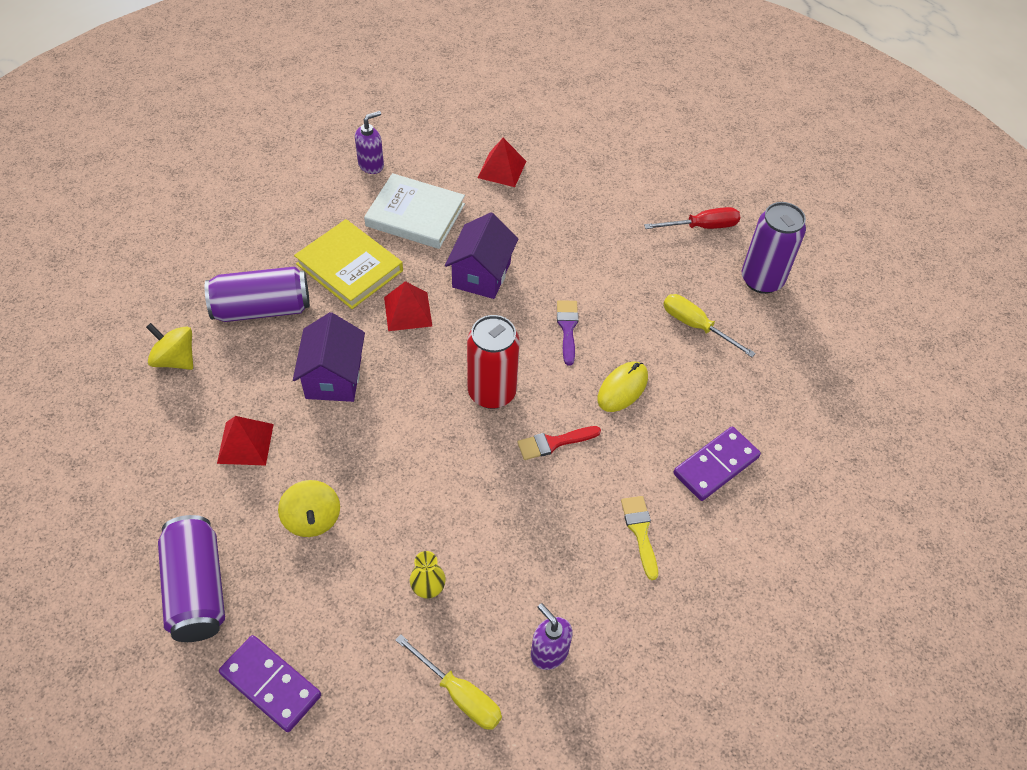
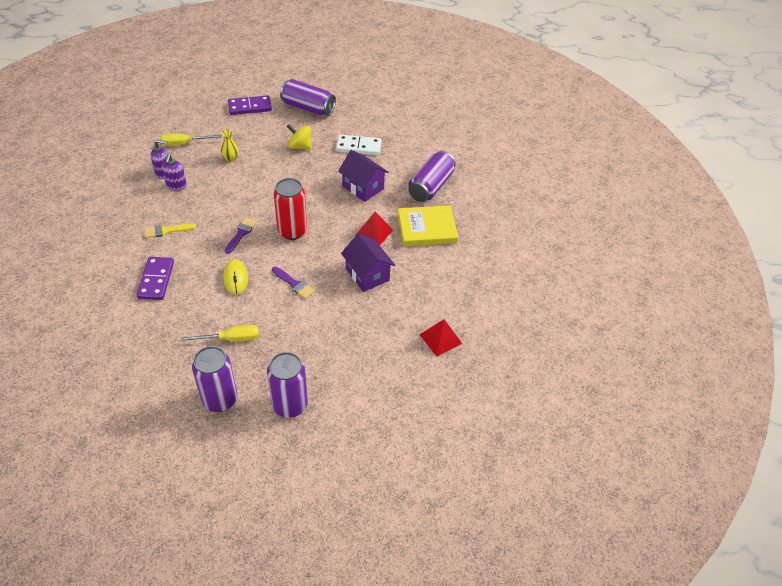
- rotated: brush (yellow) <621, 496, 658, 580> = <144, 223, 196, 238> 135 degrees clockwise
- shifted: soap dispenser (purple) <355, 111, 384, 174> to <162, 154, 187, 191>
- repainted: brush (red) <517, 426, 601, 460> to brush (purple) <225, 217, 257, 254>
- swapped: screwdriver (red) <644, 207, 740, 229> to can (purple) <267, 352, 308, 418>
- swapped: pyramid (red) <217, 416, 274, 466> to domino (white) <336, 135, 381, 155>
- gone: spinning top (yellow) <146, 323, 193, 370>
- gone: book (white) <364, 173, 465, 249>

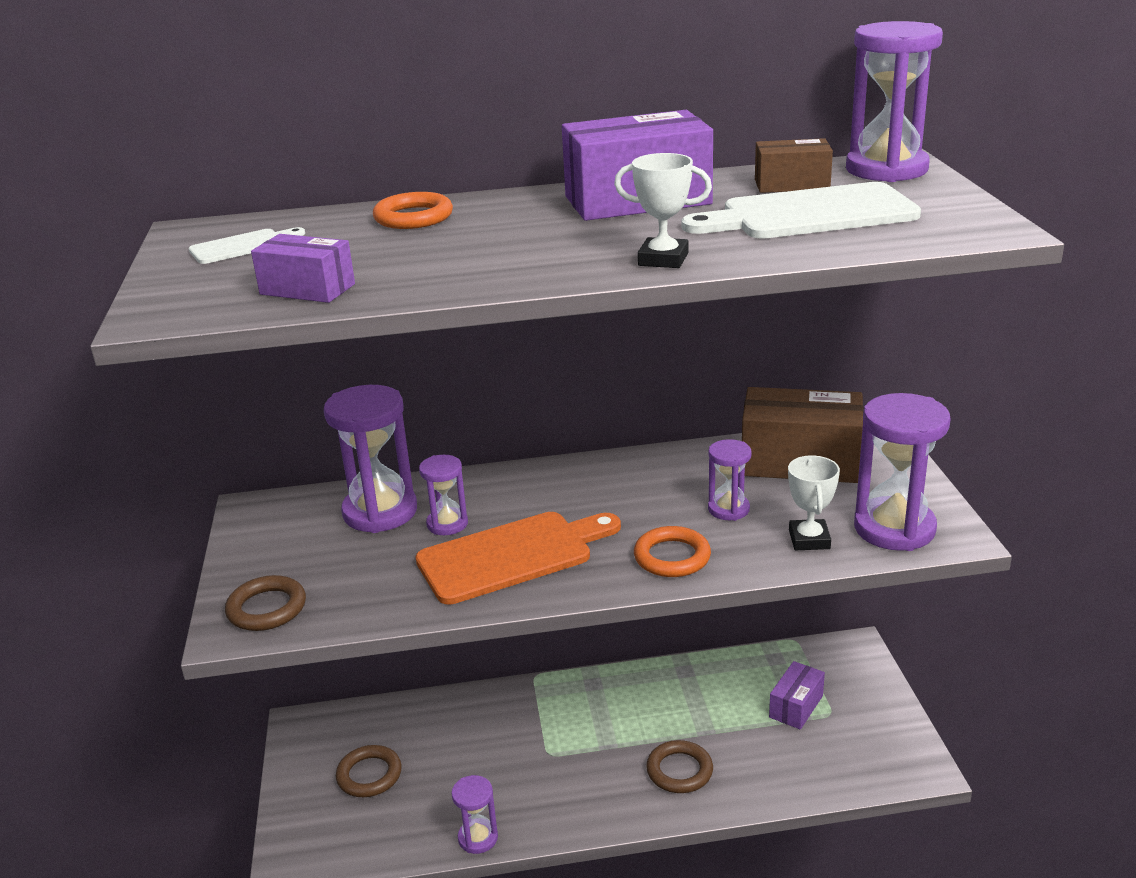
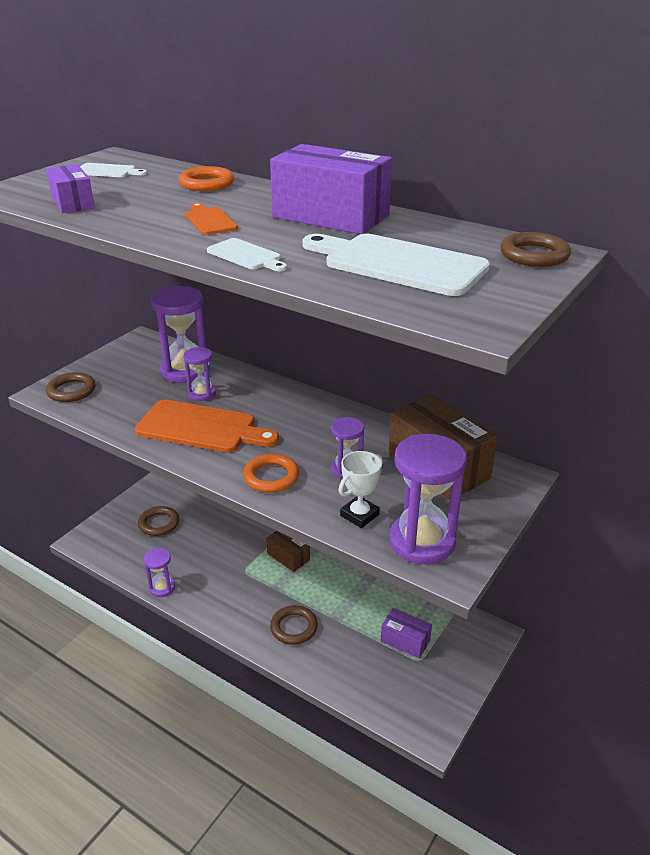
- new: cutting board (orange) <185, 203, 238, 235>
- swapped: trophy (white) <614, 153, 712, 268> to cutting board (white) <207, 238, 287, 271>
- shifted: box (brown) <755, 138, 833, 193> to <266, 531, 310, 572>
- rotated: box (purple) <769, 661, 825, 730> = <381, 608, 432, 659> 45 degrees clockwise
- swapped: hourglass (purple) <846, 21, 943, 182> to ring (brown) <500, 232, 571, 267>

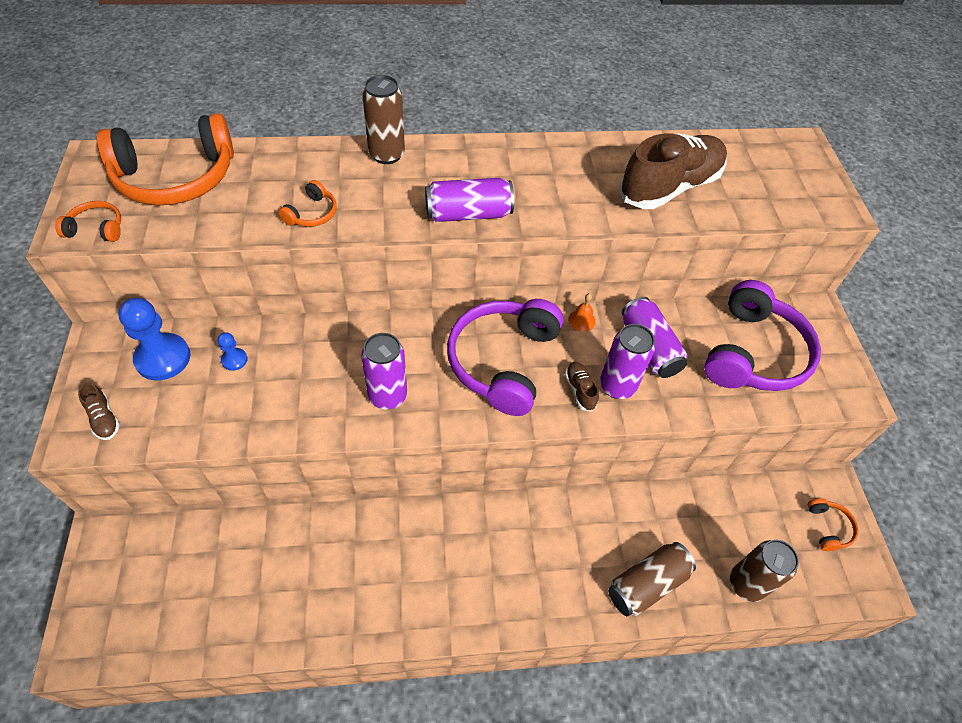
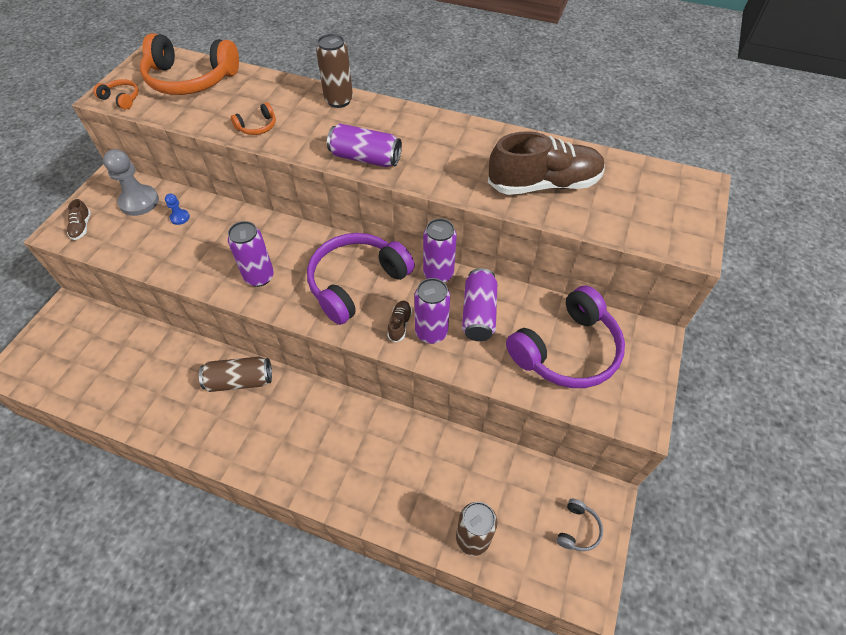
- repainted: pawn (blue) <118, 298, 190, 381> to pawn (grey) <103, 149, 159, 216>
- shifted: can (brown) <608, 542, 696, 616> to <199, 357, 272, 392>
- swapped: bell (orange) <568, 293, 596, 332> to can (purple) <423, 219, 457, 283>
- repainted: headphones (orange) <808, 498, 859, 551> to headphones (grey) <556, 499, 603, 551>

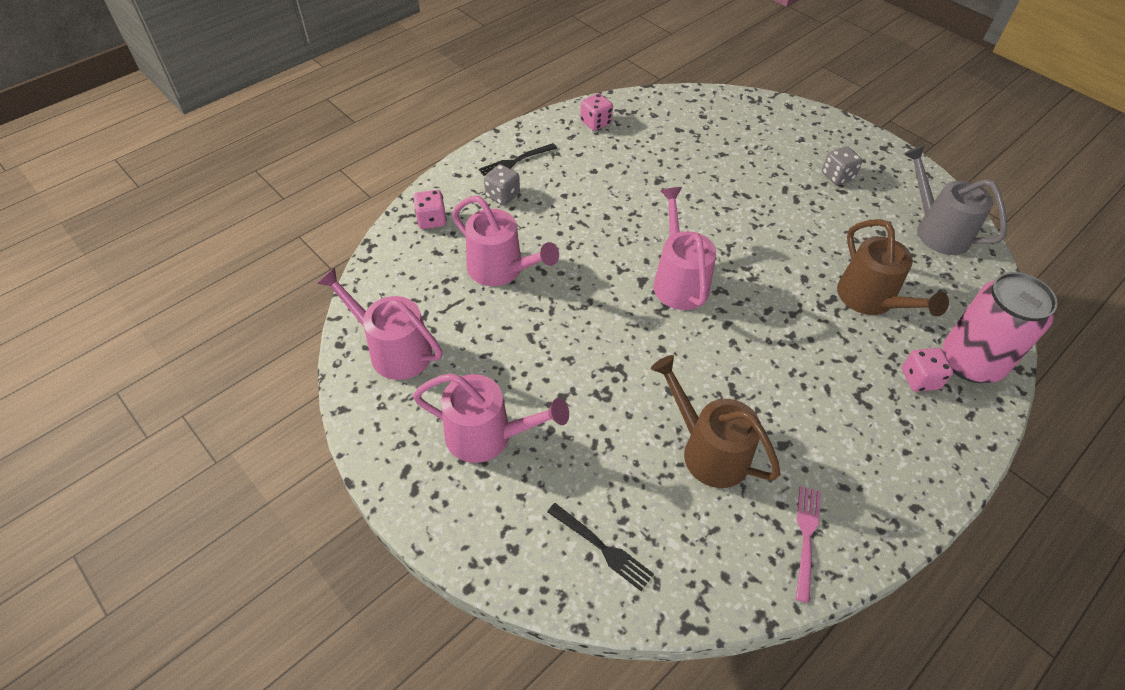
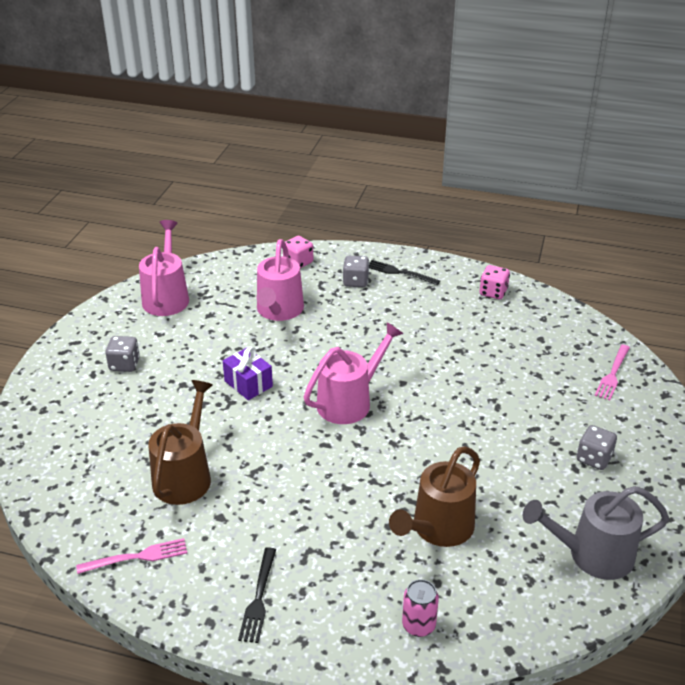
- swapped: watering can (pink) <413, 373, 569, 463> to dice (grey) <105, 336, 140, 372>
- new: gift (purple) <223, 346, 273, 400>
- shifted: fork (black) <547, 503, 654, 591> to <238, 547, 276, 643>
- scaled: can (pink) <943, 272, 1058, 383> = <402, 579, 439, 637> x0.47
- rotated: watering can (grey) <904, 145, 1007, 255> = <523, 486, 669, 580> 120 degrees counterclockwise
- new: fork (pink) <595, 345, 630, 400>
- gone: dice (pink) <902, 348, 953, 392>

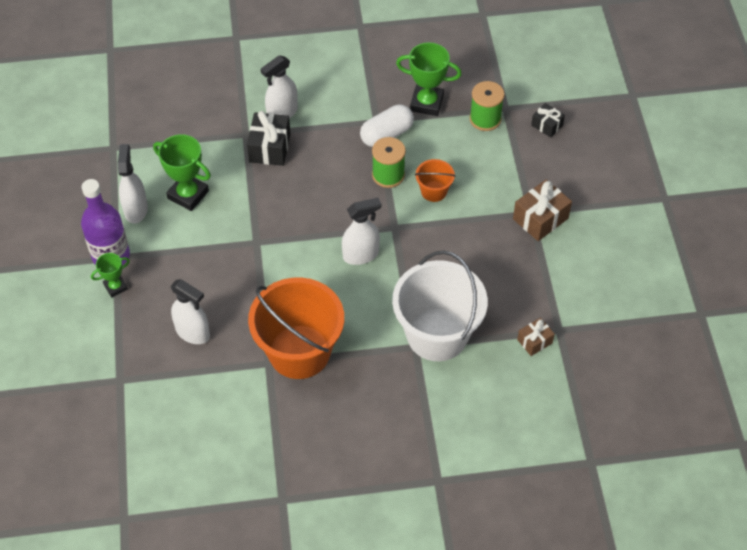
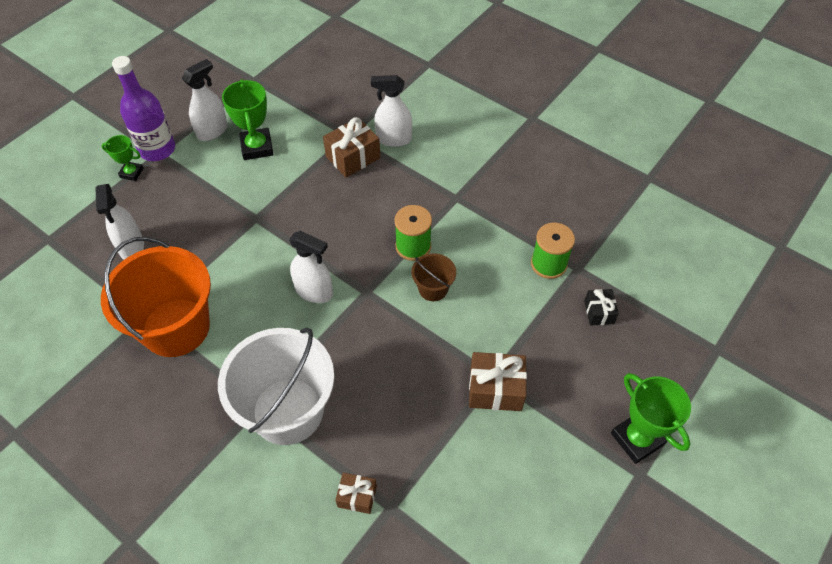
- repainted: gift (black) <247, 111, 291, 166> to gift (brown) <323, 117, 380, 178>
- repainted: bucket (orange) <415, 159, 455, 202> to bucket (brown) <411, 253, 456, 301>
- shifted: trophy (green) <396, 42, 462, 116> to <611, 373, 691, 464>
- gone: capsule (white) <360, 105, 414, 147>

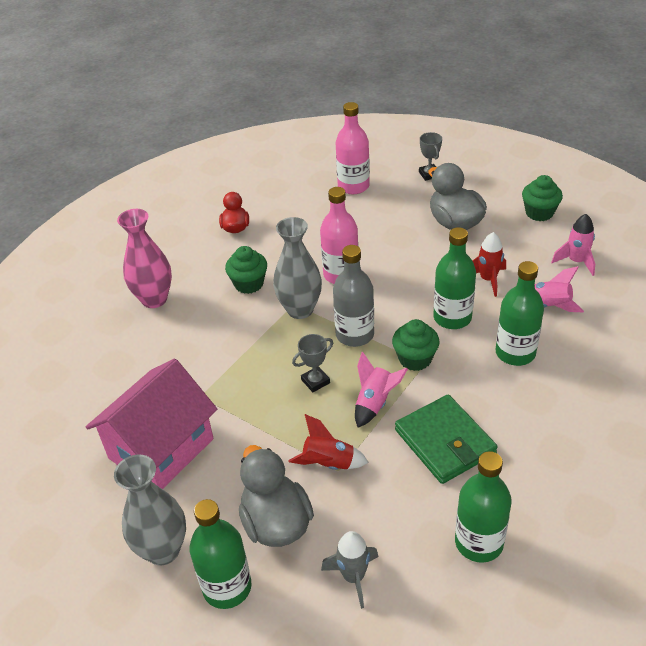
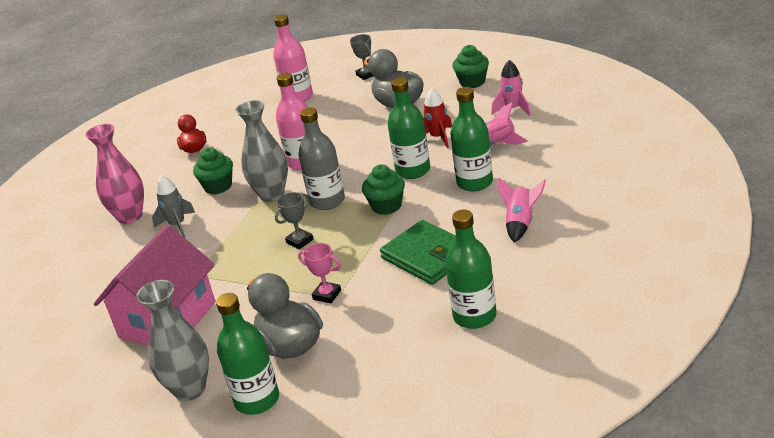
- shifted: rocket (grey) <321, 531, 378, 609> to <152, 175, 195, 237>
- swapped: rocket (red) <288, 414, 369, 470> to trophy (pink) <298, 243, 341, 303>
- shifted: rocket (pink) <355, 351, 408, 428> to <498, 177, 546, 242>

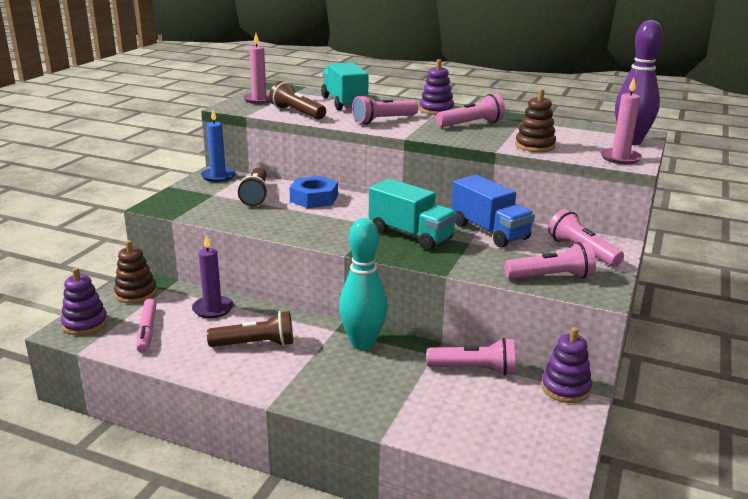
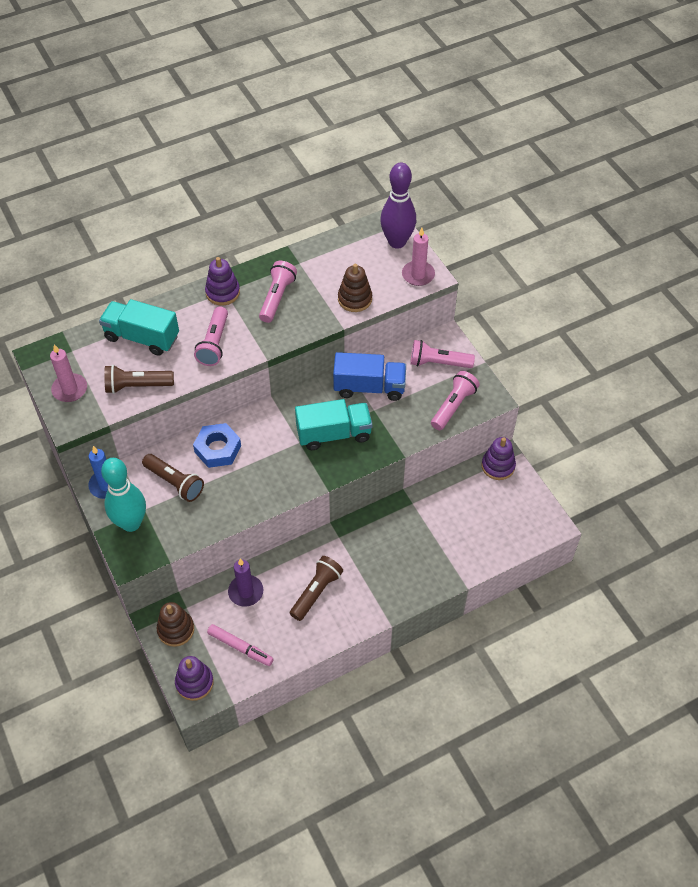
- shifted: bowling pin (turquoise) <339, 218, 387, 350> to <101, 458, 146, 532>
- gone: flashlight (pink) <427, 338, 515, 375>

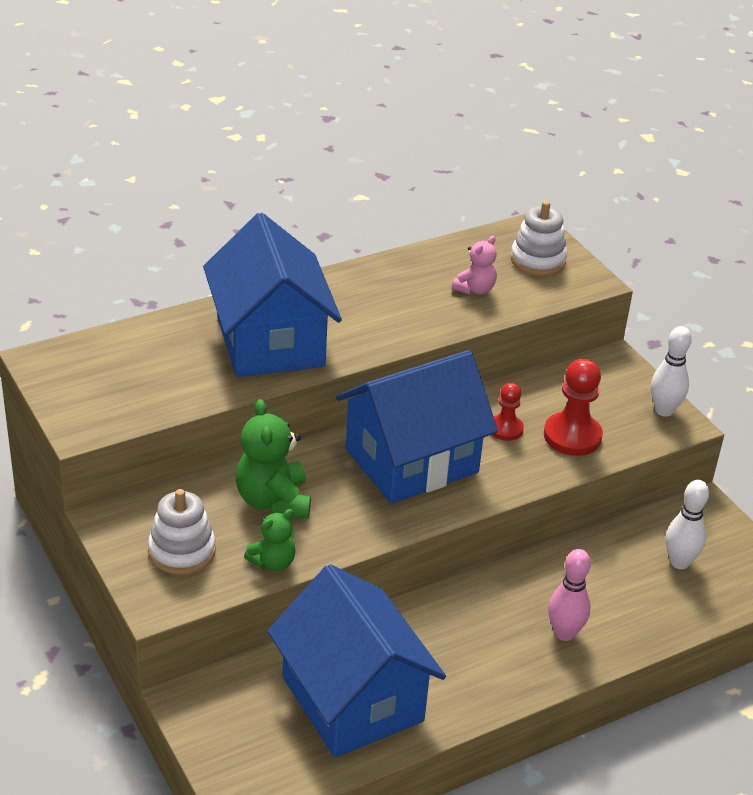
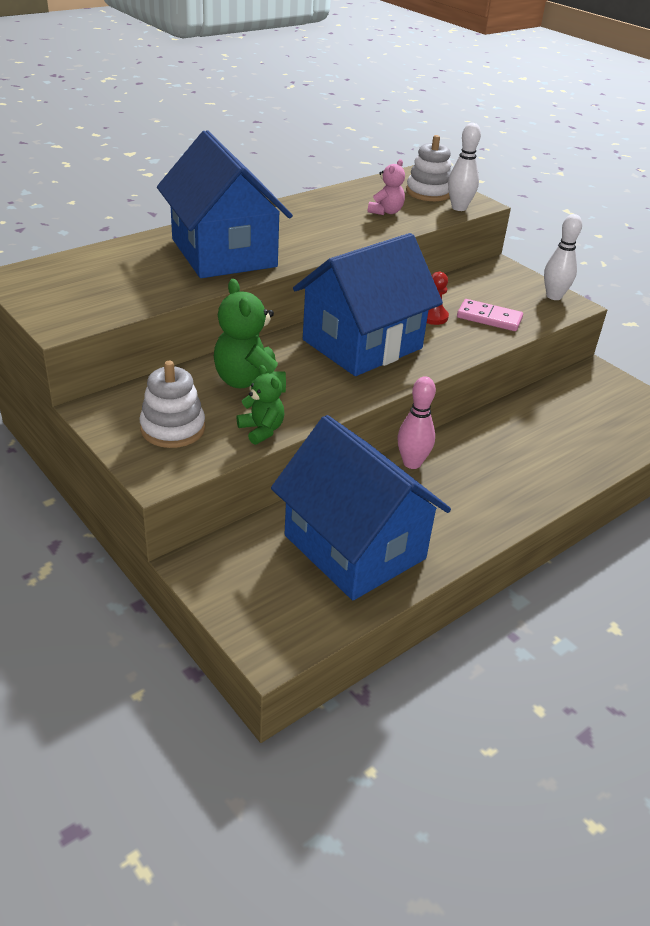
- rotated: teddy bear (green) <244, 509, 296, 571> = <236, 365, 285, 445> 75 degrees counterclockwise
- shifted: bowling pin (pink) <548, 549, 591, 641> to <397, 376, 436, 469>
- shifted: bowling pin (white) <666, 480, 709, 569> to <448, 123, 481, 211>
- swapped: pawn (red) <544, 359, 603, 456> to domino (pink) <457, 299, 523, 331>

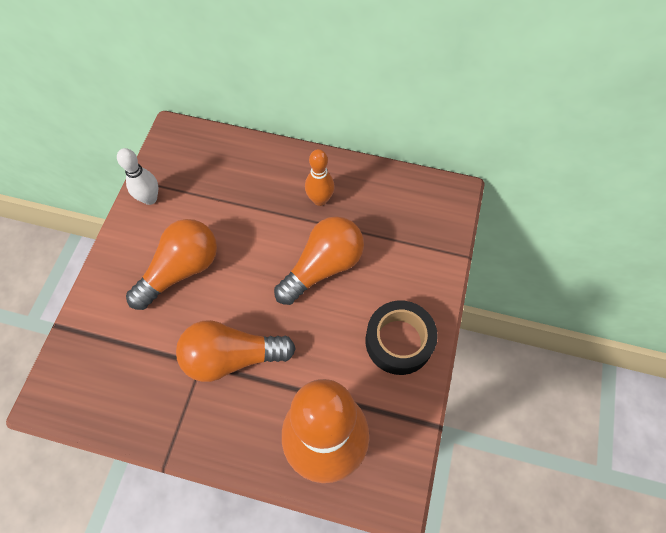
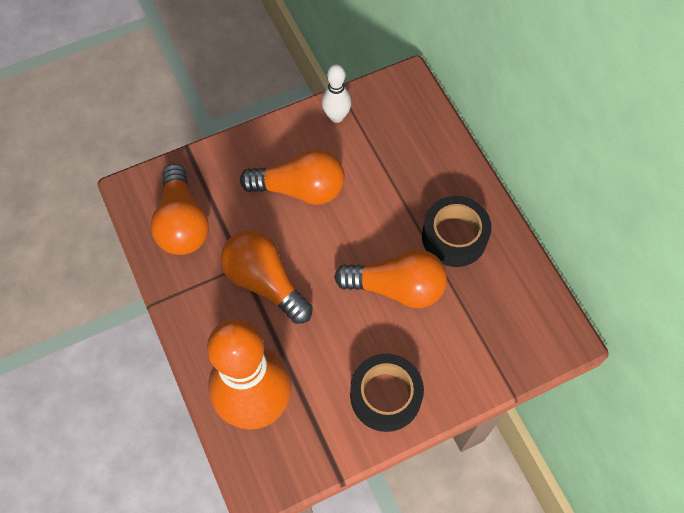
- new: light bulb (orange) <150, 164, 209, 255>
- swapped: bowling pin (orange) <305, 149, 335, 206> to tape (black) <422, 196, 492, 267>

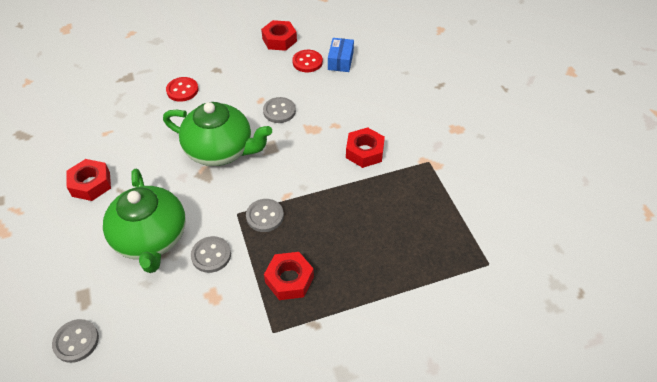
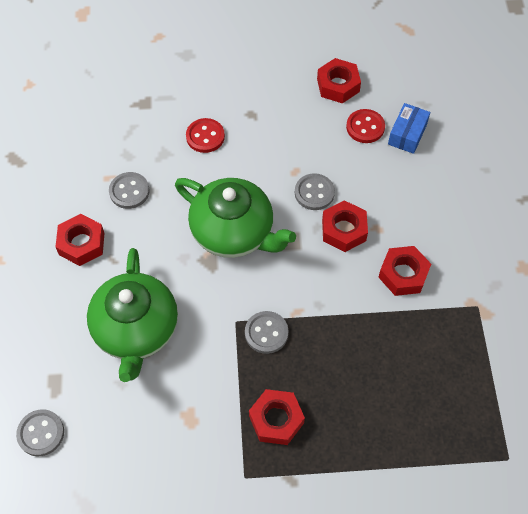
- shifted: button (grey) <191, 236, 231, 273> to <109, 172, 150, 209>
- new: nut (red) <322, 200, 368, 252>

